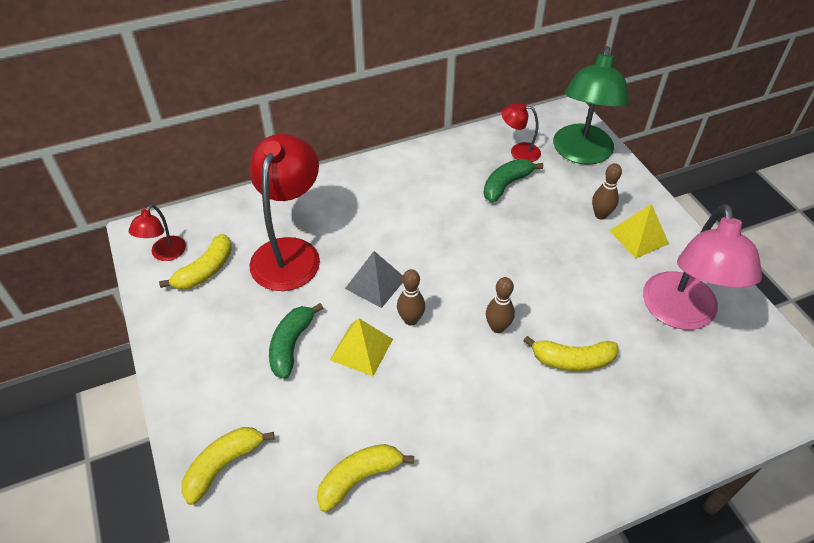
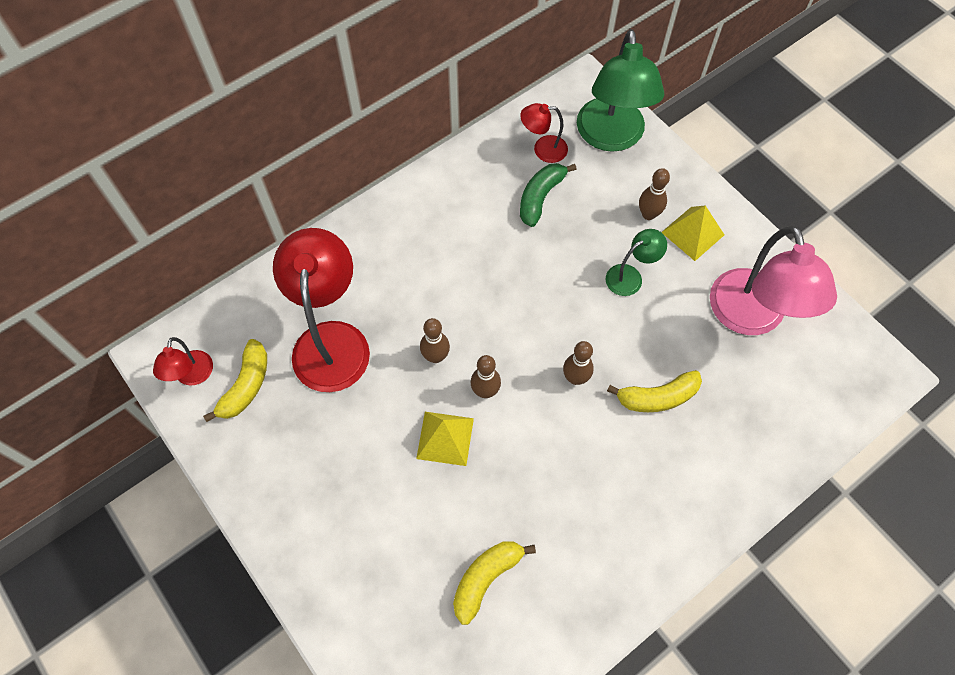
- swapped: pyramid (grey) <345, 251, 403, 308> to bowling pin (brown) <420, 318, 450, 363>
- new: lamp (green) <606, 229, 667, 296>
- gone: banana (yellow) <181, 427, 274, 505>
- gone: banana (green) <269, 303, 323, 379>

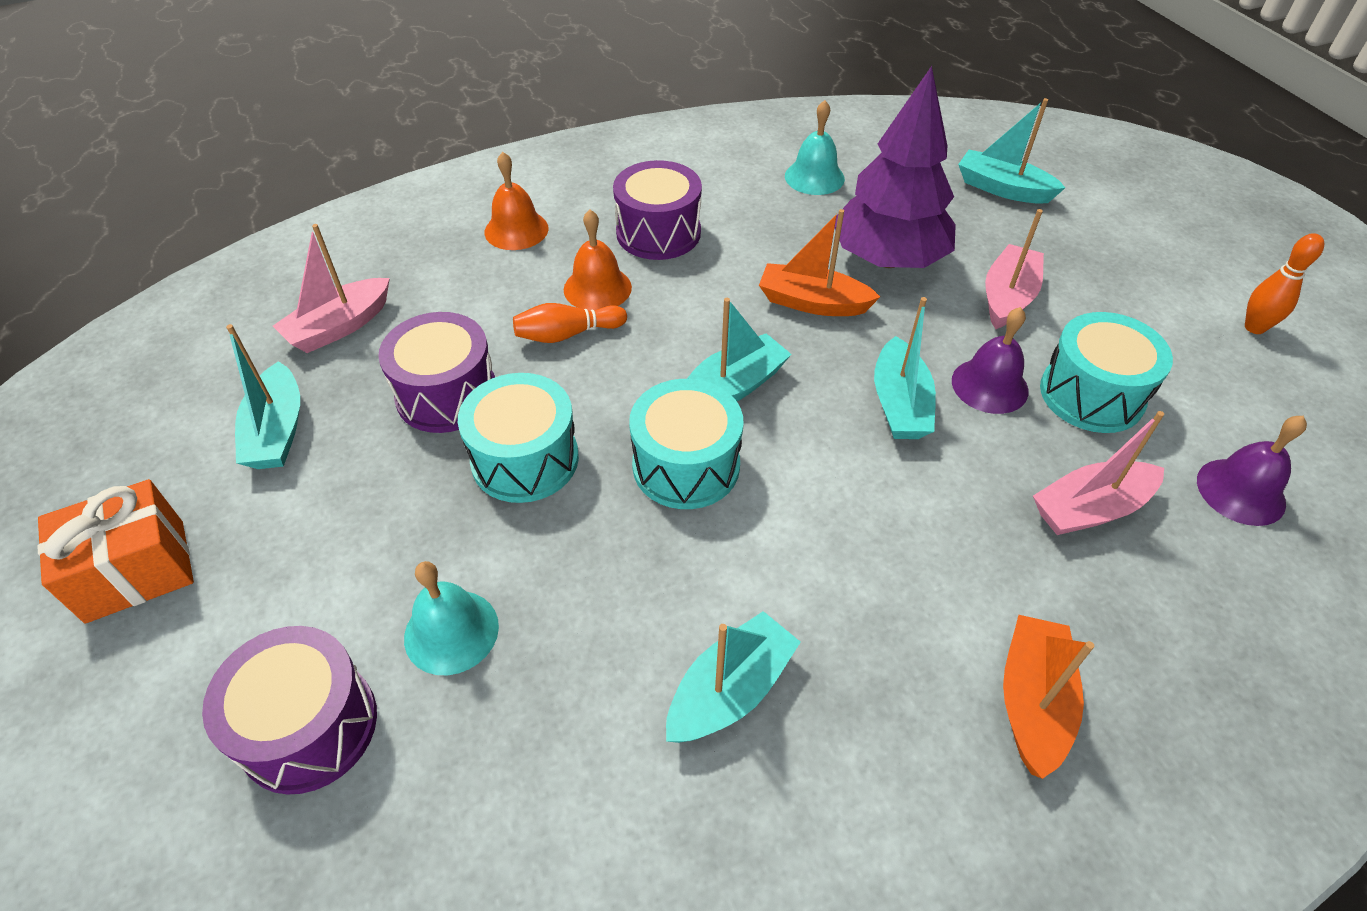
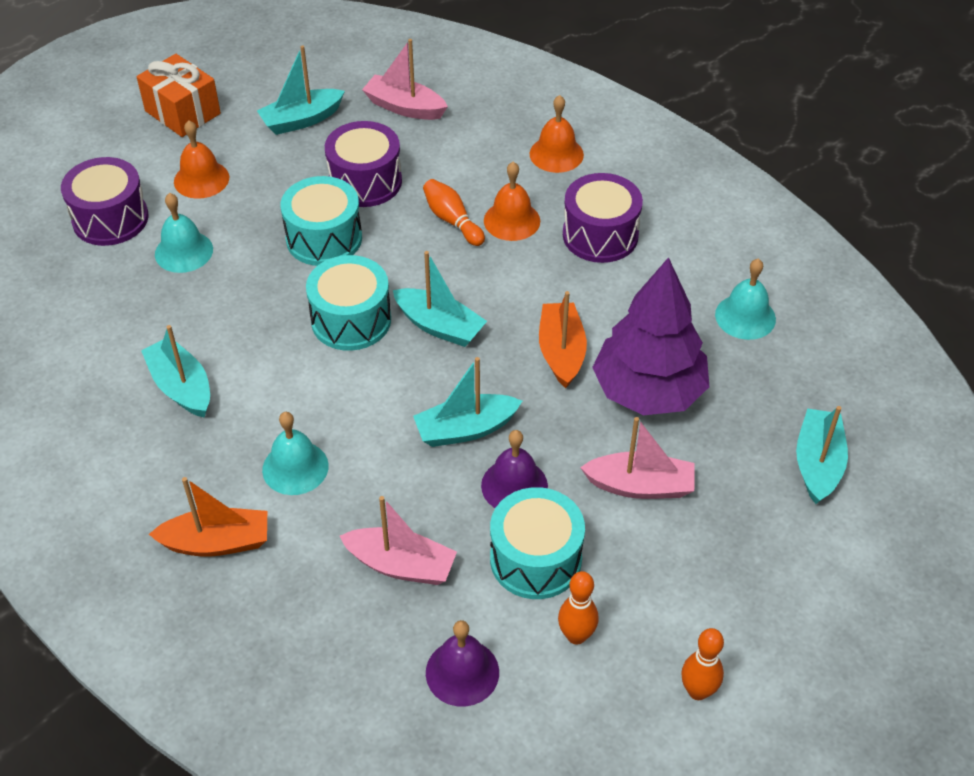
- rotated: boat (turquoise) <666, 611, 801, 743> = <141, 325, 210, 418> 150 degrees counterclockwise
- new: bell (orange) <174, 120, 229, 199>
- new: bell (turquoise) <262, 412, 329, 495>
- rotated: boat (pink) <1033, 411, 1164, 535> = <340, 496, 457, 585> 150 degrees clockwise
- new: bowling pin (orange) <558, 571, 599, 645>

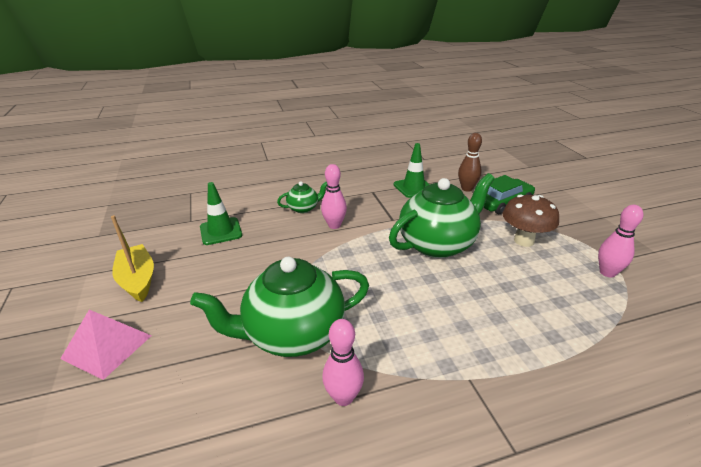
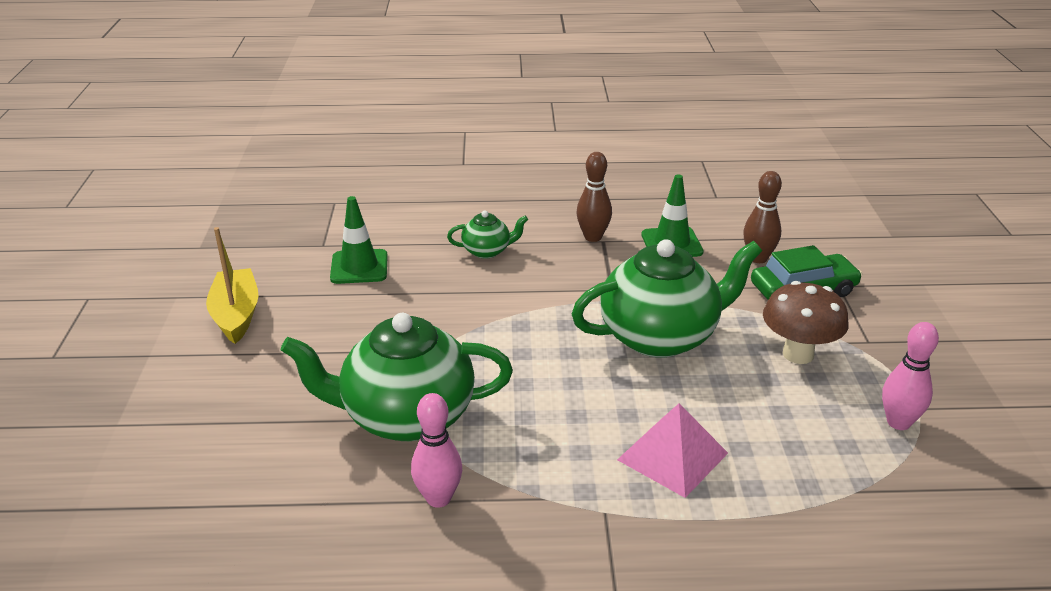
- new: bowling pin (brown) <576, 152, 612, 242>
- shifted: pyramid (pink) <60, 310, 152, 380> to <617, 403, 728, 498>
- gone: bowling pin (pink) <321, 164, 347, 229>

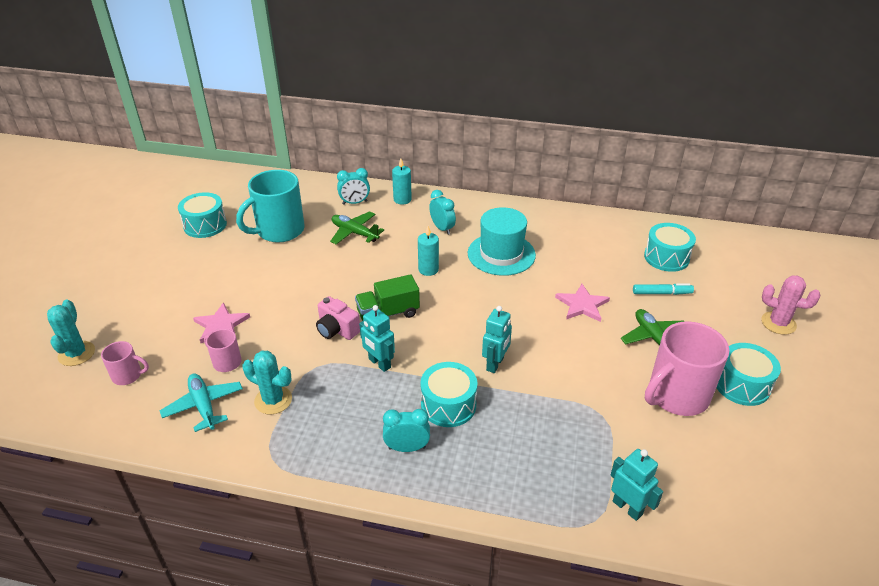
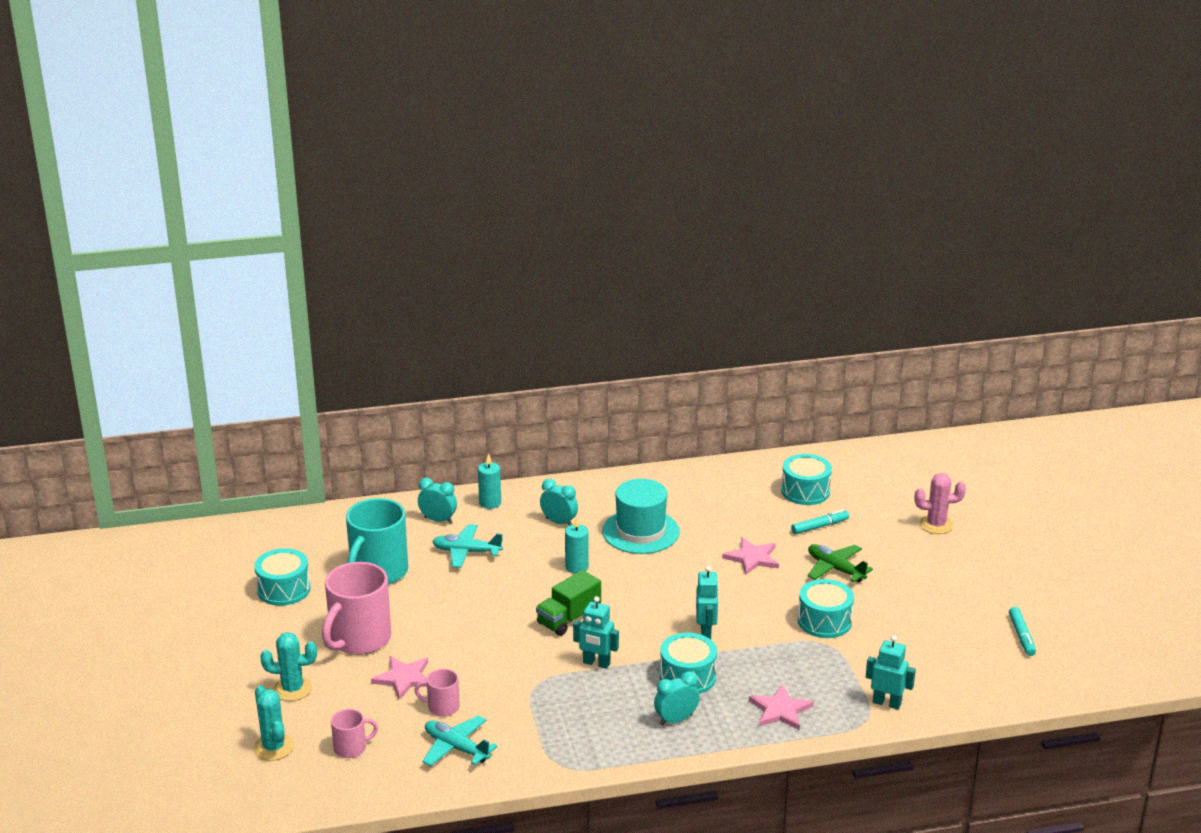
- shifted: cactus (turquoise) <242, 351, 292, 414> to <260, 632, 317, 701>
- shifted: mug (pink) <645, 321, 729, 416> to <322, 562, 391, 655>
- rotated: clock (turquoise) <337, 168, 370, 205> = <418, 478, 457, 524> 120 degrees counterclockwise
- repainted: plane (green) <330, 211, 384, 245> to plane (turquoise) <432, 524, 503, 568>
- new: star (pink) <749, 684, 814, 730>
- shifted: drum (turquoise) <716, 343, 781, 406> to <798, 579, 854, 638>
- new: marker (turquoise) <1009, 607, 1036, 656>
- gone: camera (pink) <316, 296, 360, 340>

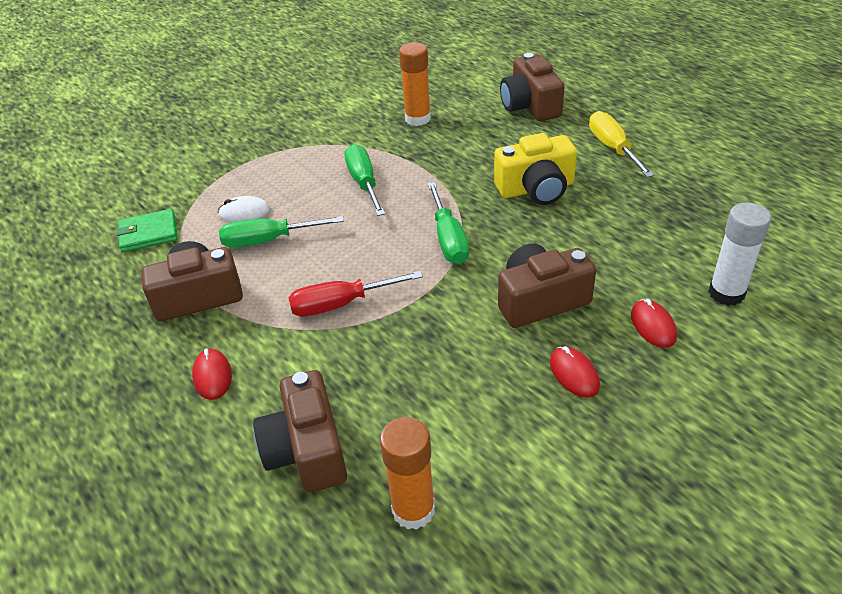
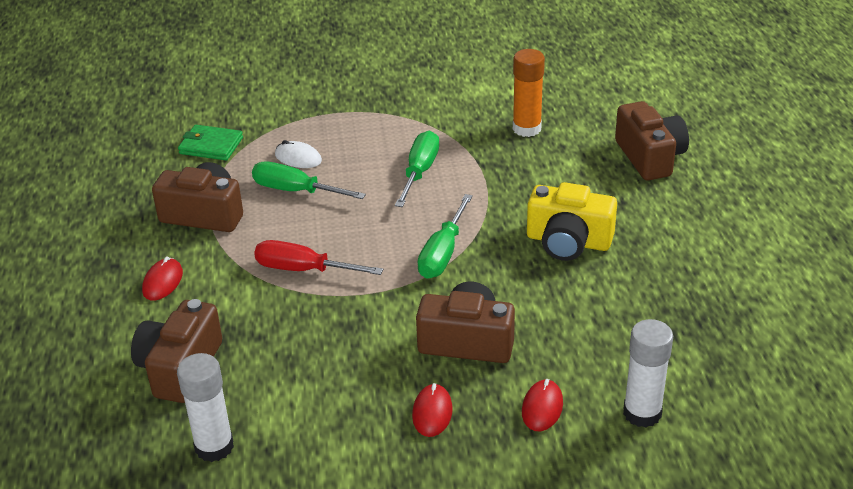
- repainted: glue stick (orange) <380, 417, 435, 530> to glue stick (white) <177, 353, 234, 462>
- rotated: camera (brown) <500, 53, 565, 121> = <615, 101, 689, 180> 150 degrees clockwise
- gone: screwdriver (yellow) <589, 111, 654, 178>

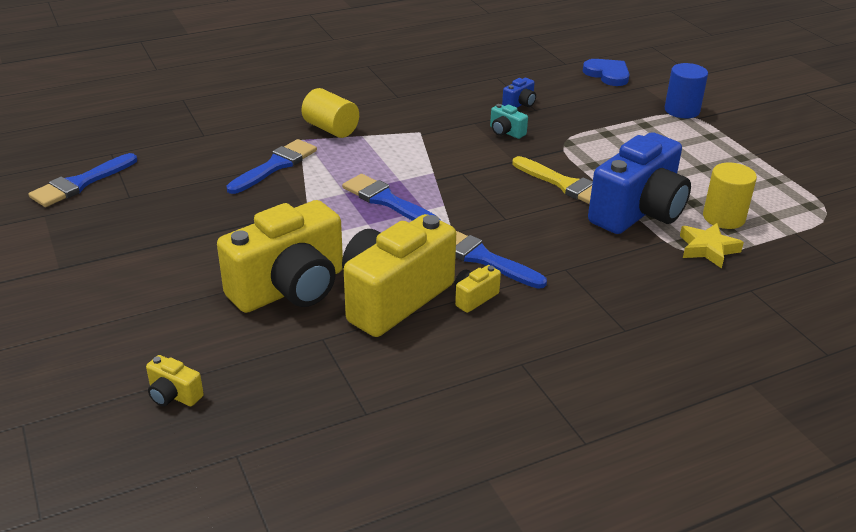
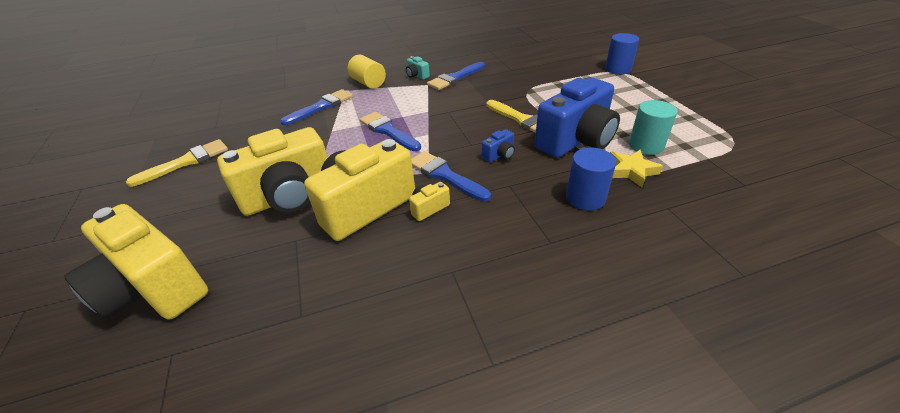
- scaled: camera (yellow) <146, 355, 204, 406> = <64, 204, 208, 320> x2.47
- new: brush (yellow) <126, 139, 228, 187>
- shifted: camera (turquoise) <490, 104, 528, 139> to <406, 56, 430, 80>
- shifted: brush (blue) <28, 153, 137, 207> to <427, 62, 485, 90>
- shifted: camera (blue) <502, 78, 536, 108> to <482, 129, 515, 162>
- new: cylinder (blue) <566, 148, 616, 210>
- repainted: cylinder (yellow) <703, 163, 757, 229> to cylinder (turquoise) <629, 100, 678, 155>
- gone: heart (blue) <583, 59, 629, 86>

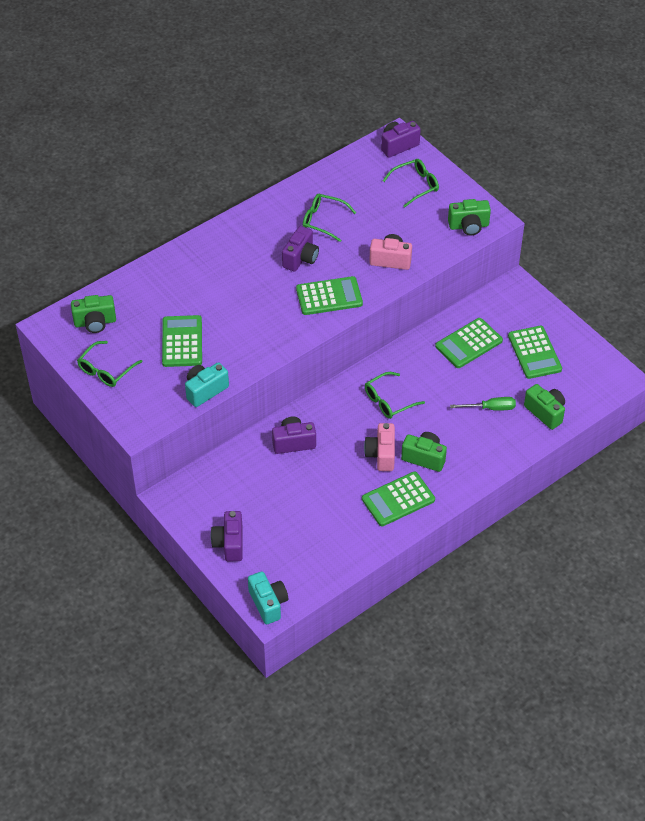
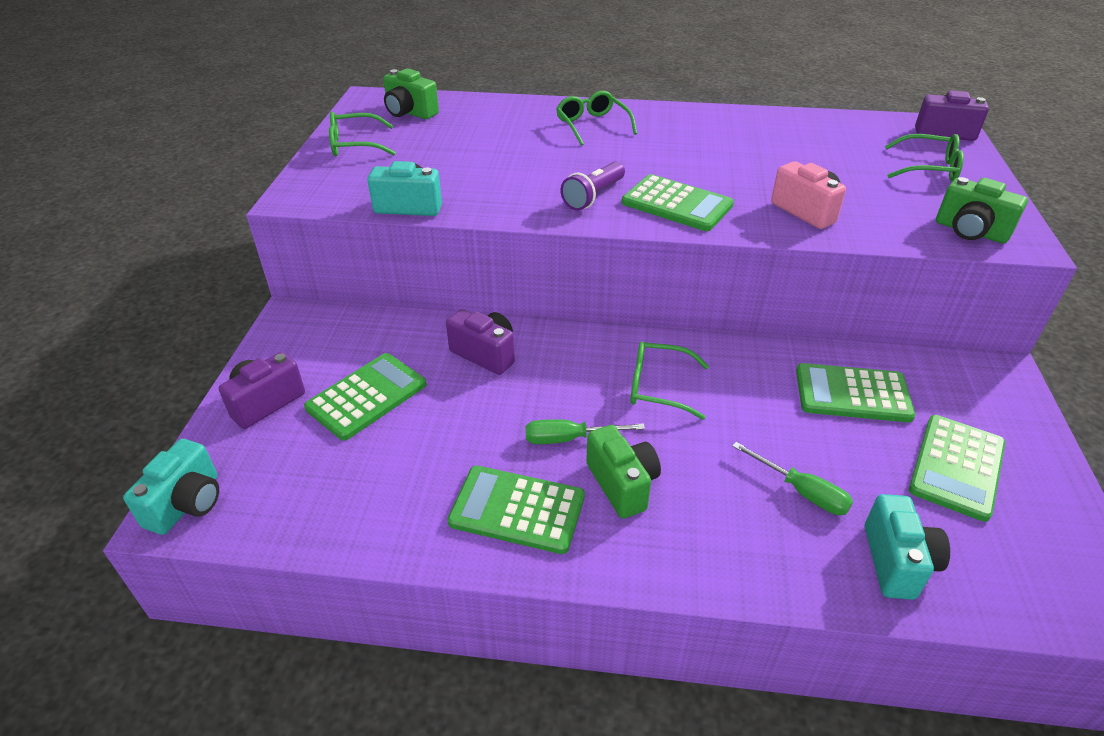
- shifted: calculator (green) <162, 315, 202, 367> to <304, 353, 427, 441>
- swapped: camera (pink) <364, 423, 395, 471> to screwdriver (green) <525, 419, 645, 444>
- shifted: glasses (green) <303, 194, 356, 242> to <556, 91, 637, 146>
- new: flashlight (purple) <560, 161, 625, 210>
- repainted: camera (green) <524, 384, 565, 430> to camera (turquoise) <865, 494, 950, 600>
- gone: camera (purple) <282, 226, 319, 272>

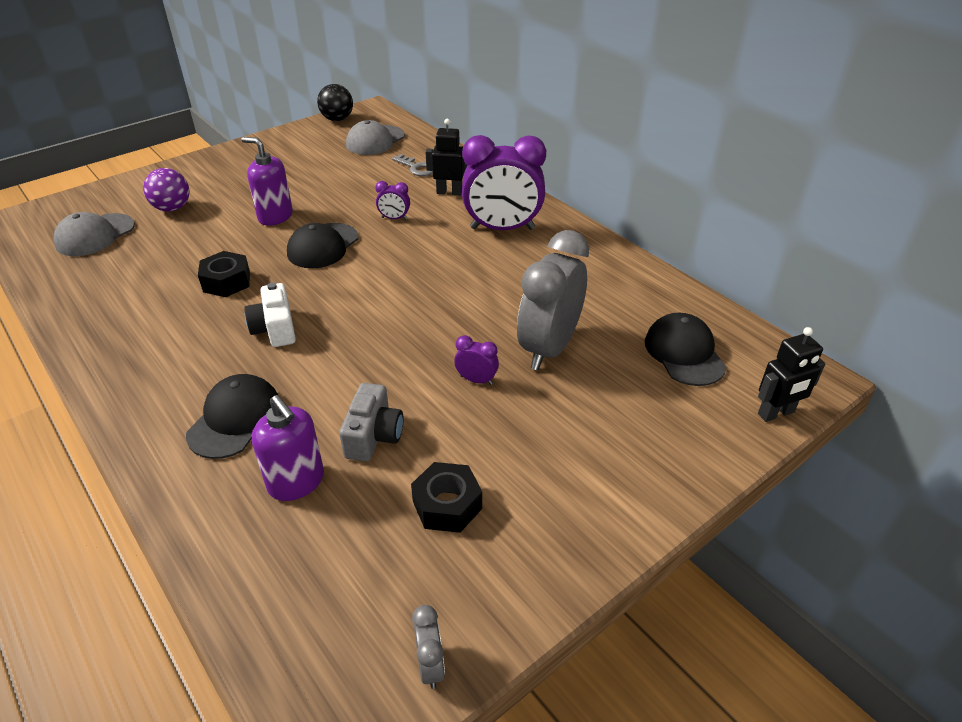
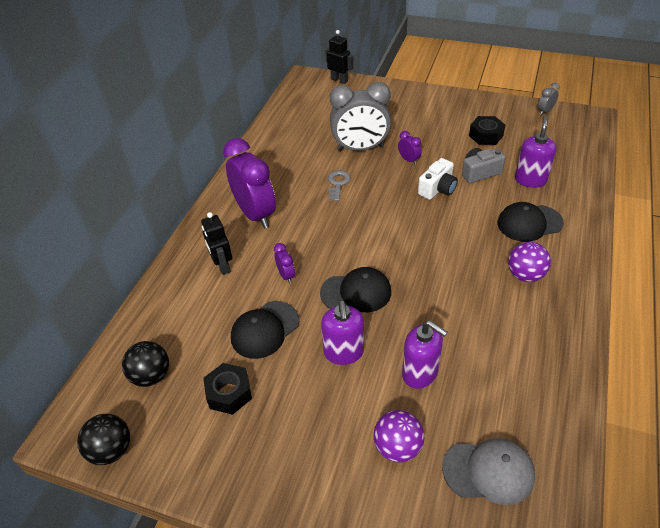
- swapped: cap (grey) <346, 120, 405, 155> to ball (black) <122, 341, 169, 387>
- shifted: nut (black) <198, 251, 250, 297> to <203, 363, 252, 415>
- shifted: cap (black) <645, 313, 727, 386> to <231, 301, 299, 359>
- shifted: key (grey) <392, 154, 433, 176> to <328, 170, 350, 201>
- rotated: clock (purple) <454, 335, 499, 385> = <398, 131, 422, 165> 150 degrees clockwise
- new: soap dispenser (purple) <402, 320, 448, 389>
- shifted: camera (white) <244, 282, 296, 347> to <418, 158, 458, 200>
- new: ball (purple) <508, 242, 551, 282>

